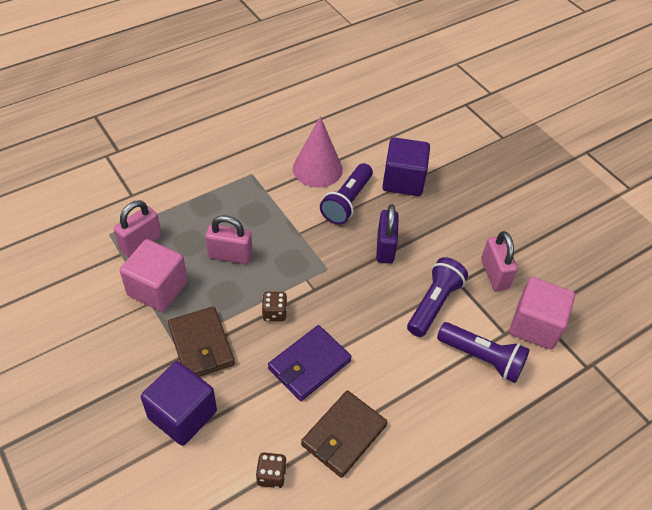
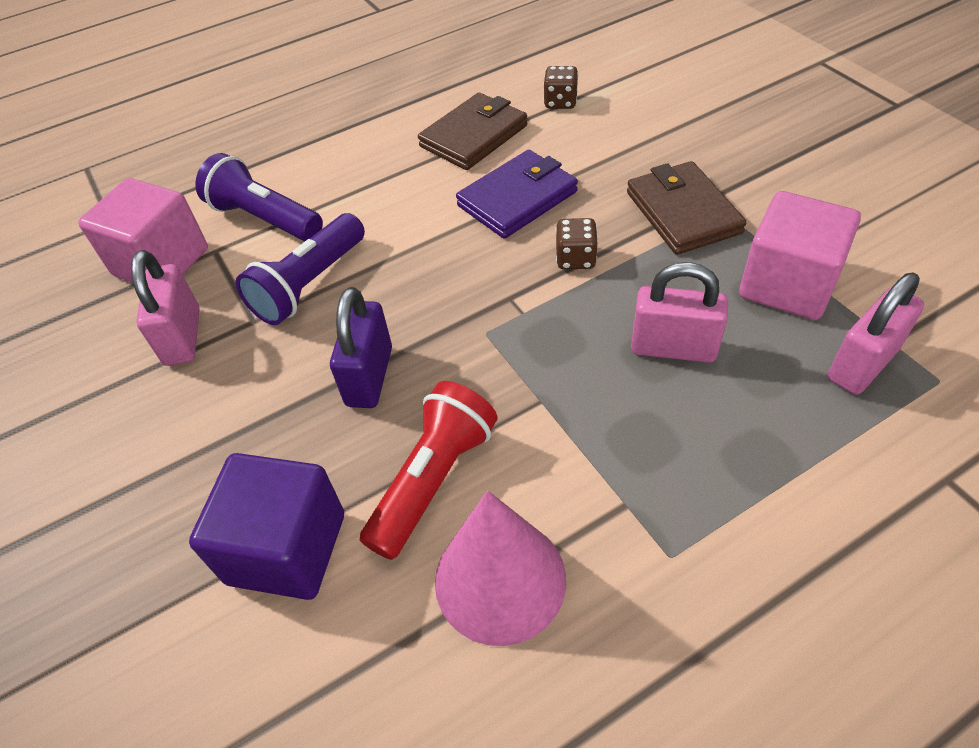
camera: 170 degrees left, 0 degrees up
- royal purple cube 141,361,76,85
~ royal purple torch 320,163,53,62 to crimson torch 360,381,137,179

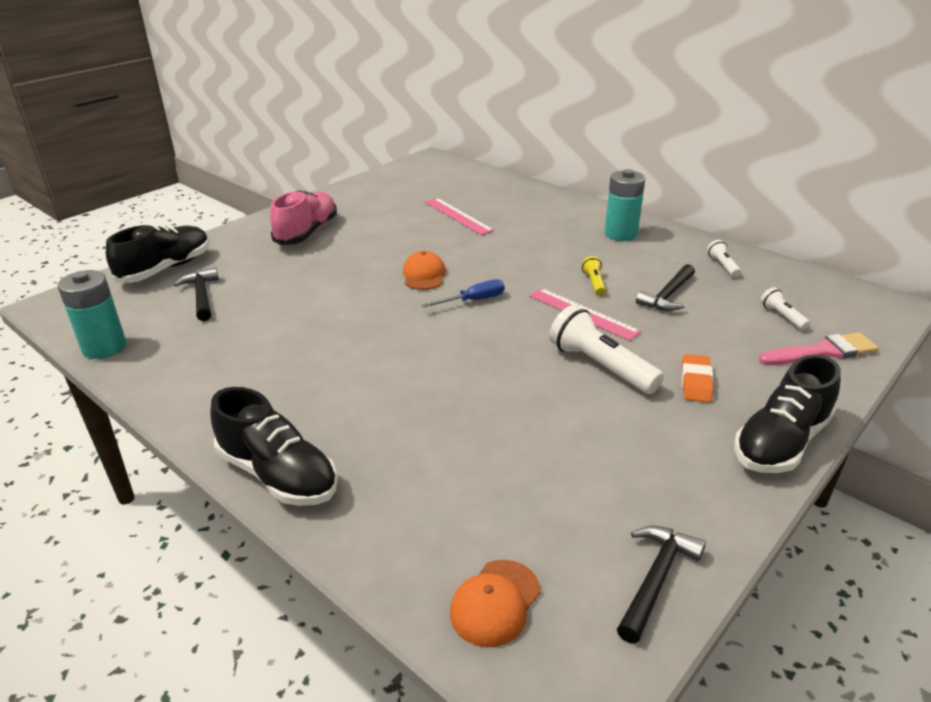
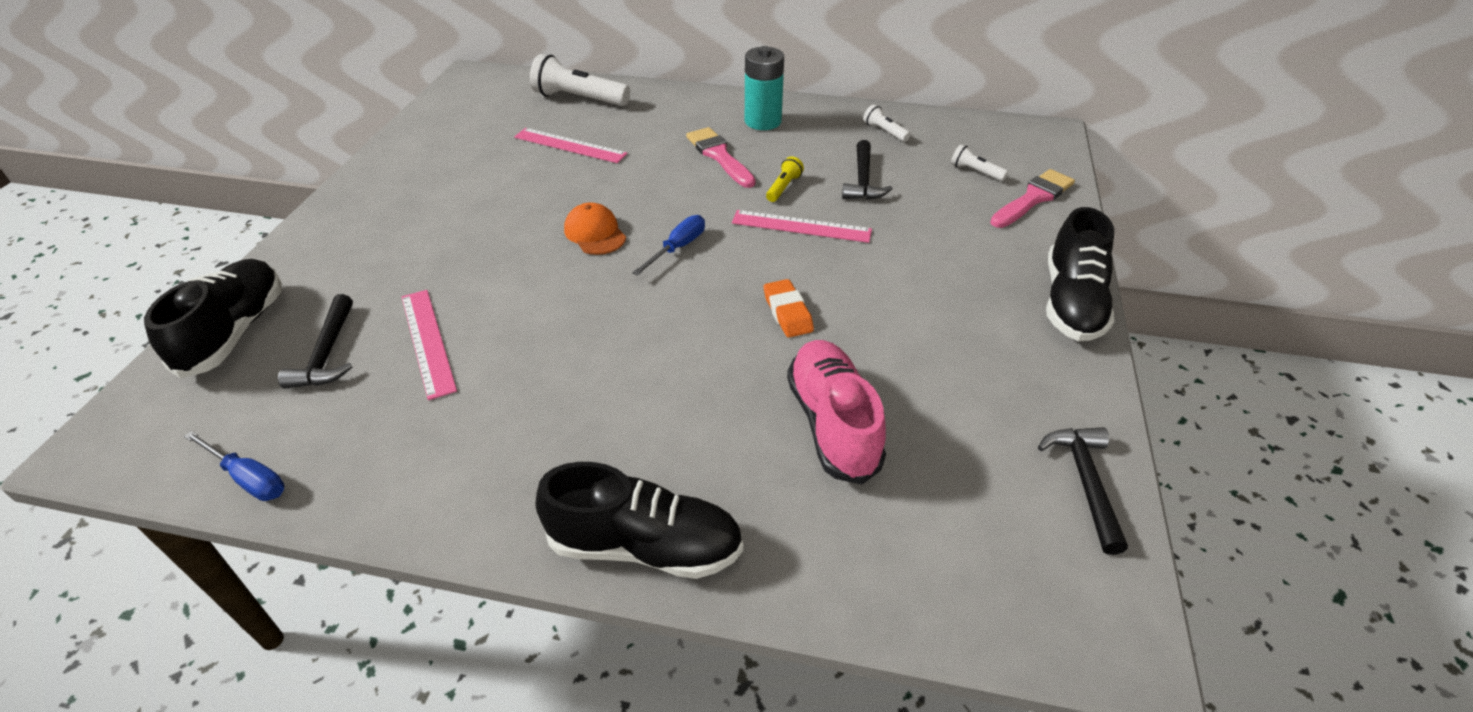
camera: 30 degrees left, 10 degrees up
~ teal power cell 58,270,68,89 to cobalt hand screwdriver 184,431,101,70
~ black carpenter's hammer 173,267,46,54 = 278,294,75,95 135 degrees counterclockwise
~ rosy shoe 270,190,67,55 to 787,340,99,145
- bright orange baseball cap 450,560,91,87
~ pure white torch 549,305,115,89 to 530,54,100,52
~ golden torch 582,256,24,40 = 766,156,38,46 60 degrees clockwise
~ bright orange gum eraser 682,354,31,49 to 764,279,50,59
+ rosy straightedge 402,290,55,110
+ rosy brush 686,127,70,61

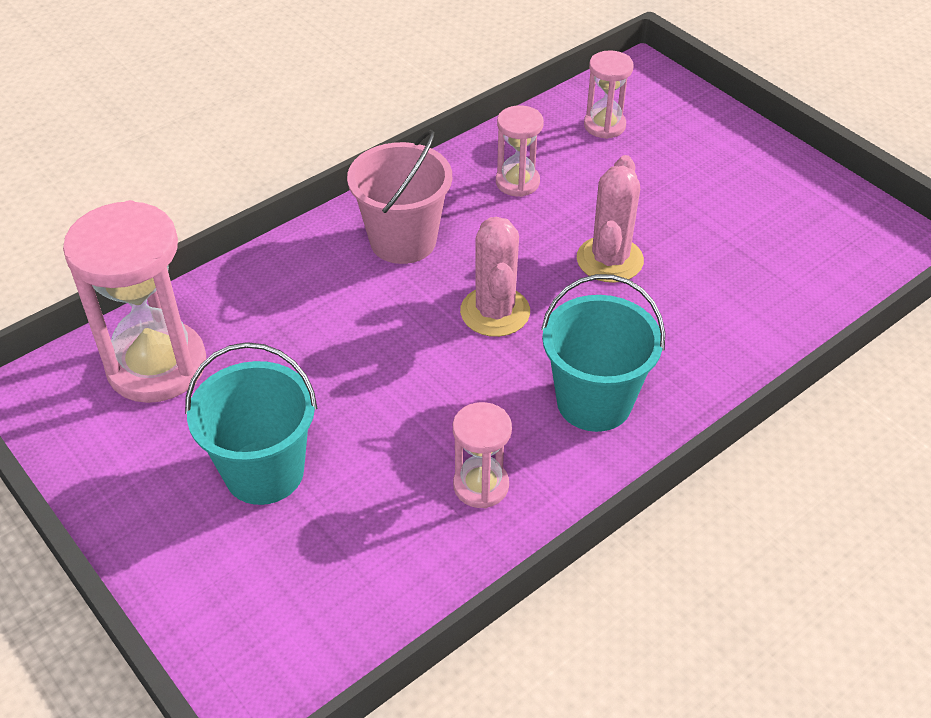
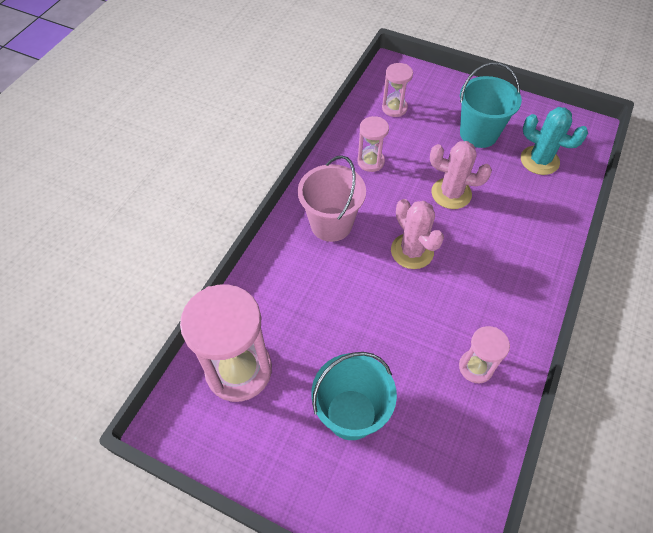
camera: 25 degrees left, 10 degrees up
~ teal pail 541,274,124,158 to 460,62,62,86
~ rosy prickly plant 577,155,67,128 = 430,141,62,68 60 degrees counterclockwise
+ teal prickly plant 521,107,67,68

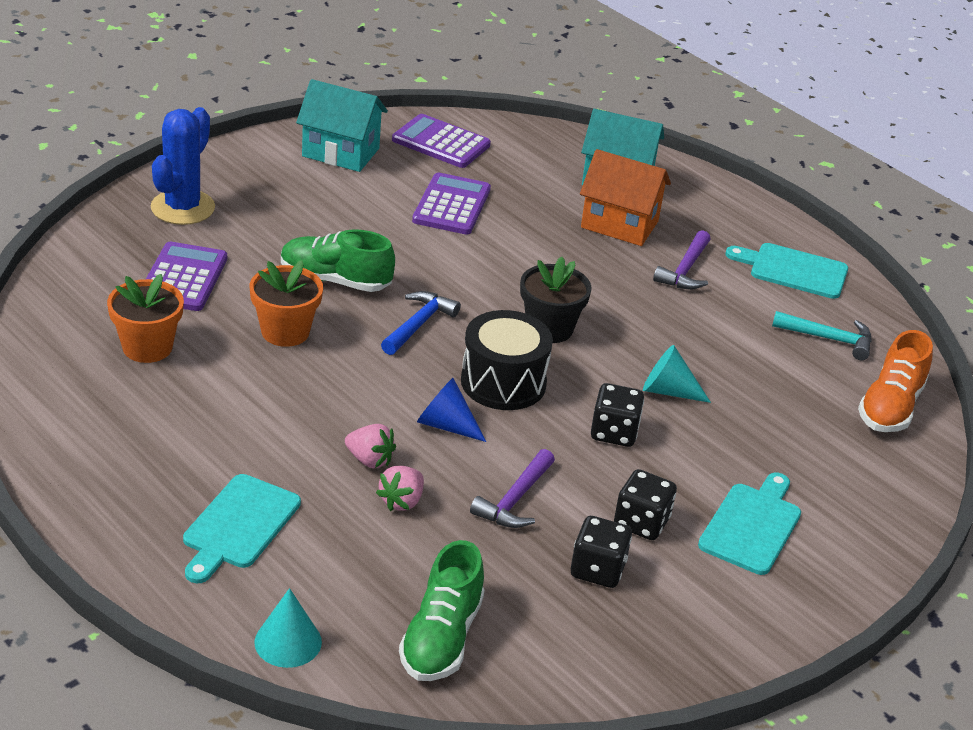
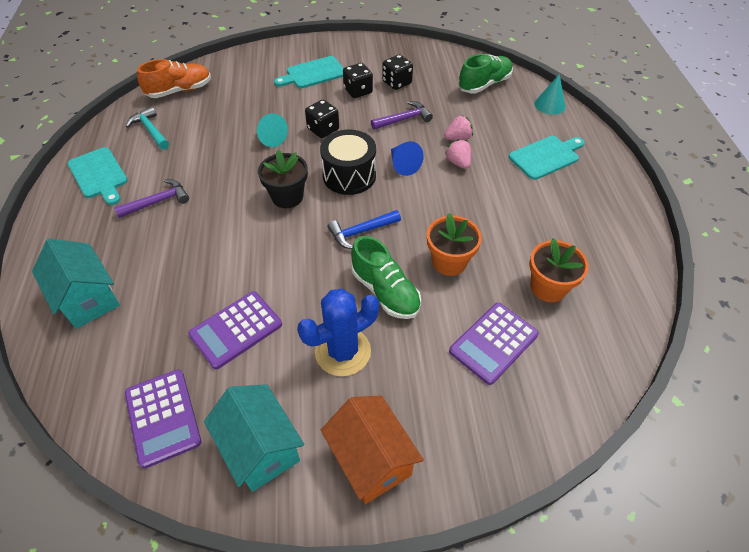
camera: 140 degrees left, 15 degrees up
~ cobalt prickly plant 151,107,64,118 to 297,289,82,87
~ bright orange house 580,149,91,97 to 321,396,103,108

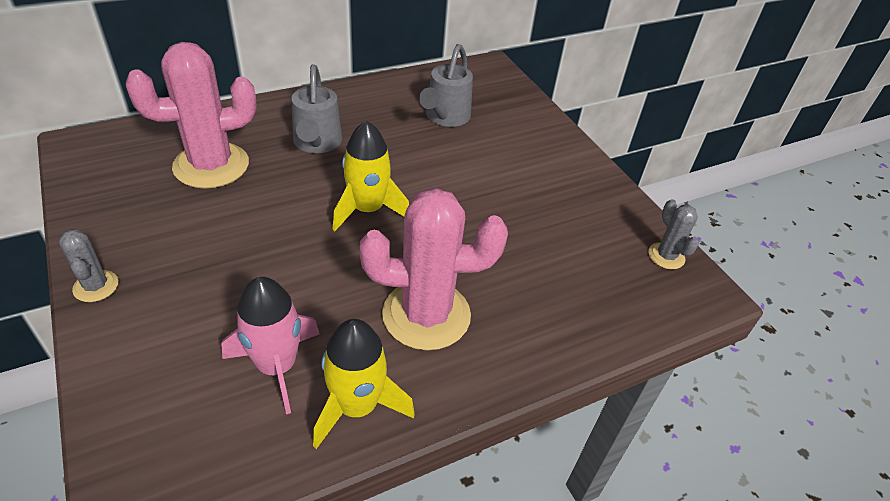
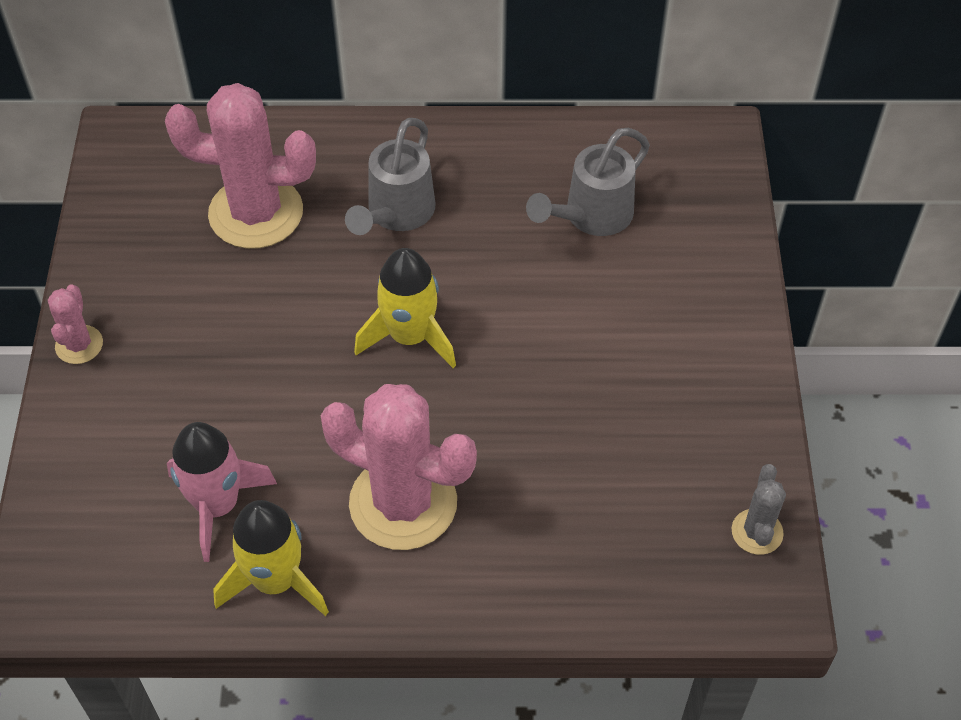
camera: 30 degrees right, 10 degrees up
~ grey prickly plant 59,229,59,73 to rosy prickly plant 48,284,55,80

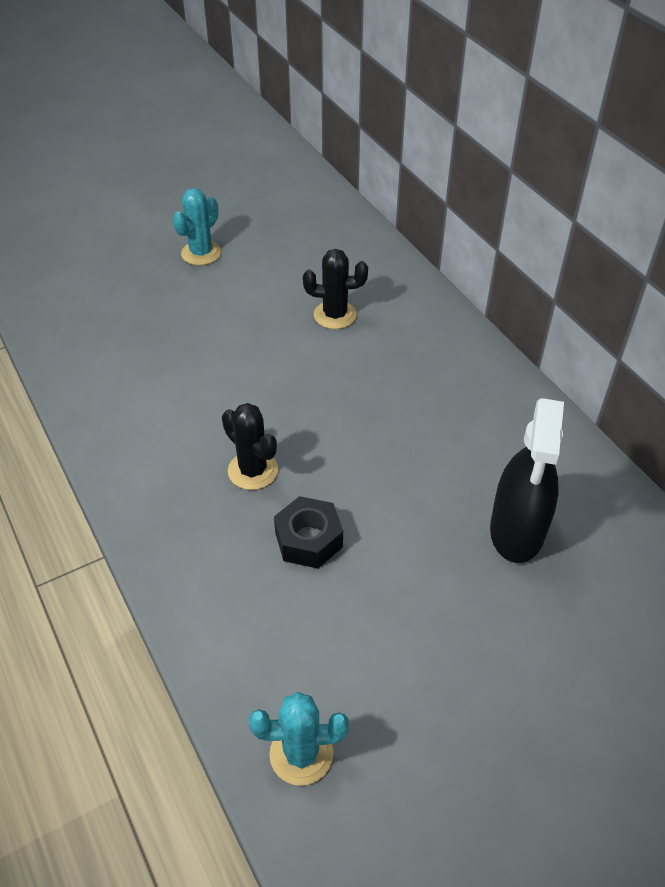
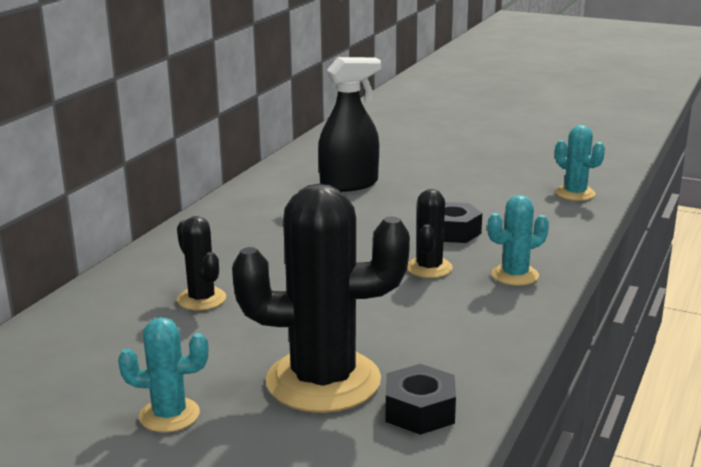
camera: 125 degrees left, 25 degrees down
+ black prickly plant 232,184,178,229
+ black nut 385,364,71,71
+ teal prickly plant 488,195,61,91

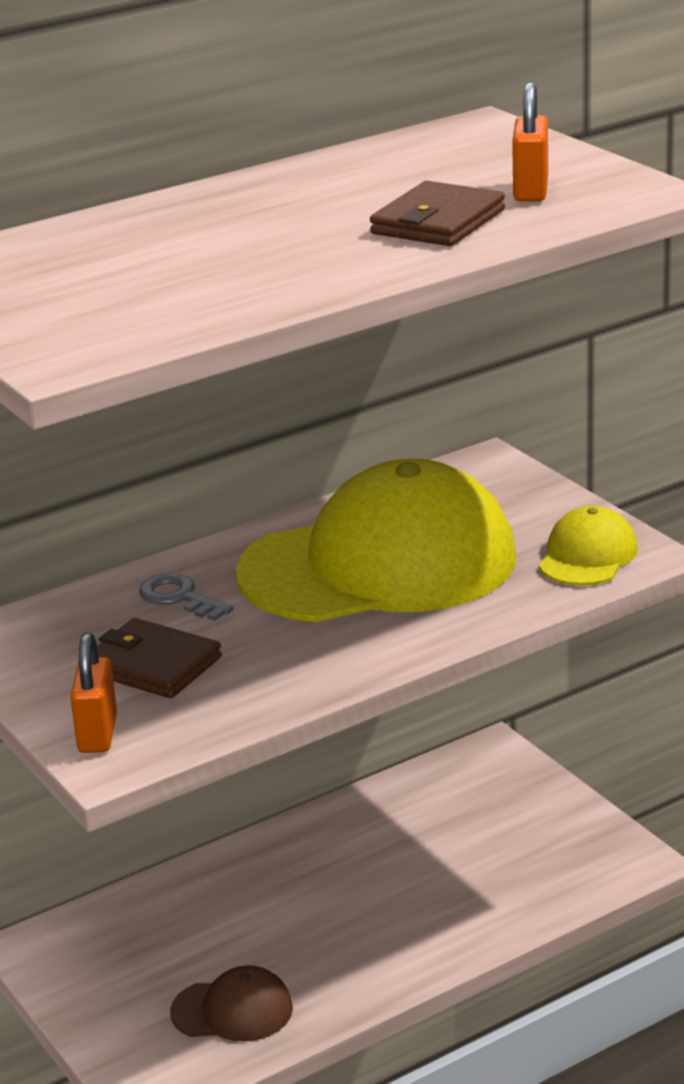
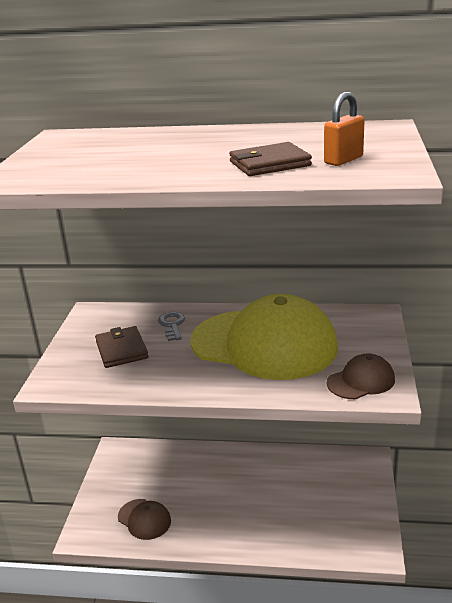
camera: 40 degrees right, 0 degrees up
- bright orange small lock 70,633,47,120
~ golden baseball cap 539,506,99,80 to russet baseball cap 327,353,68,46

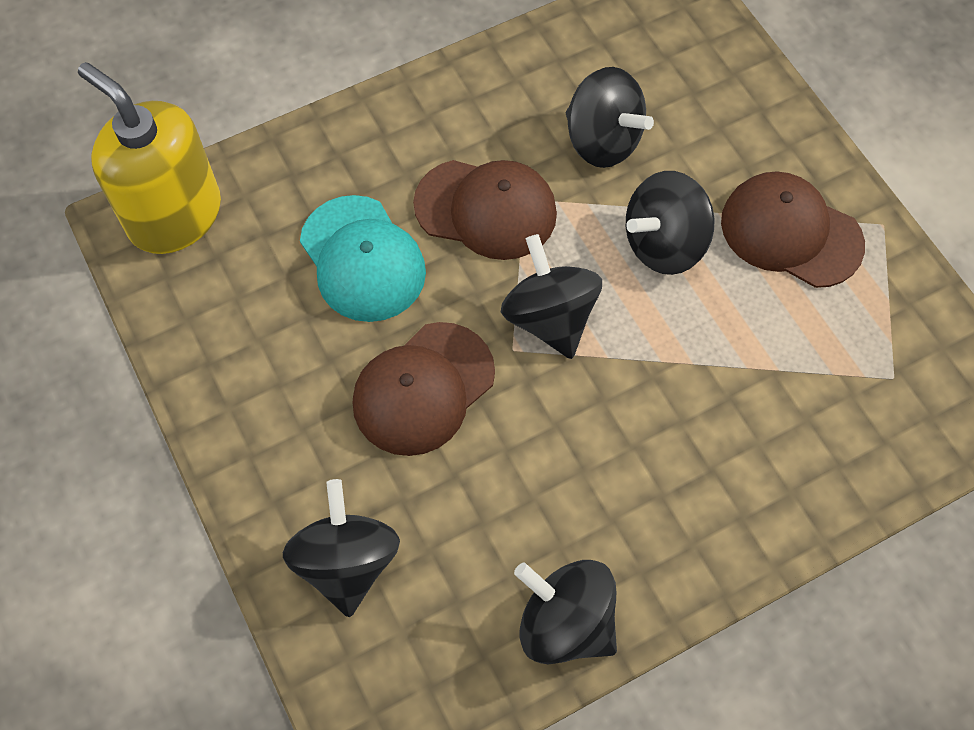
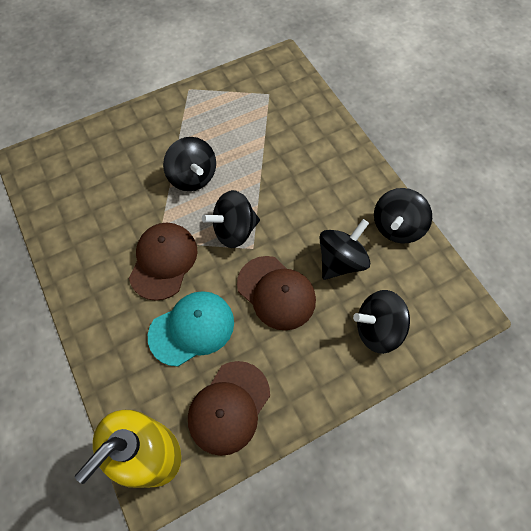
camera: 90 degrees left, 0 degrees up
~ black whirligig 566,67,88,101 to 319,219,51,61
~ russet baseball cap 721,171,144,117 to 188,361,82,95

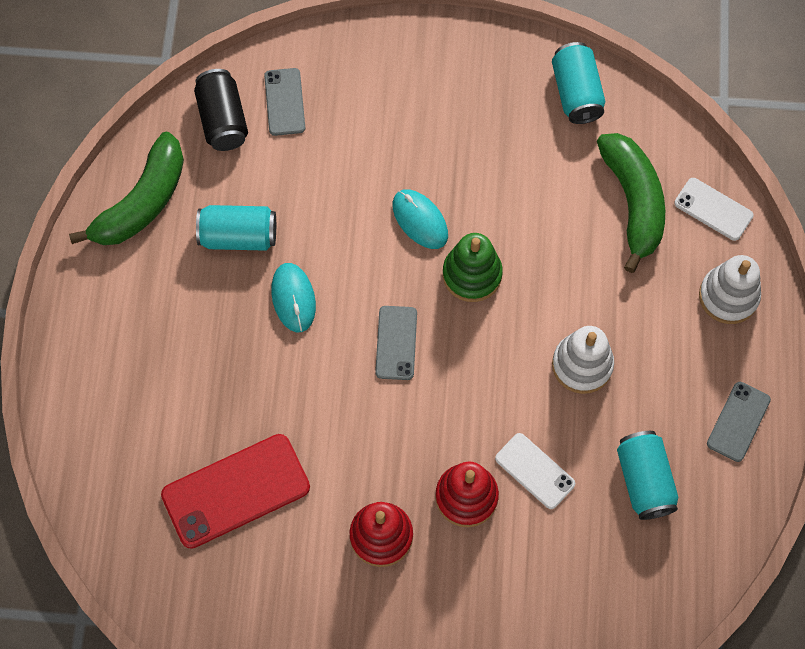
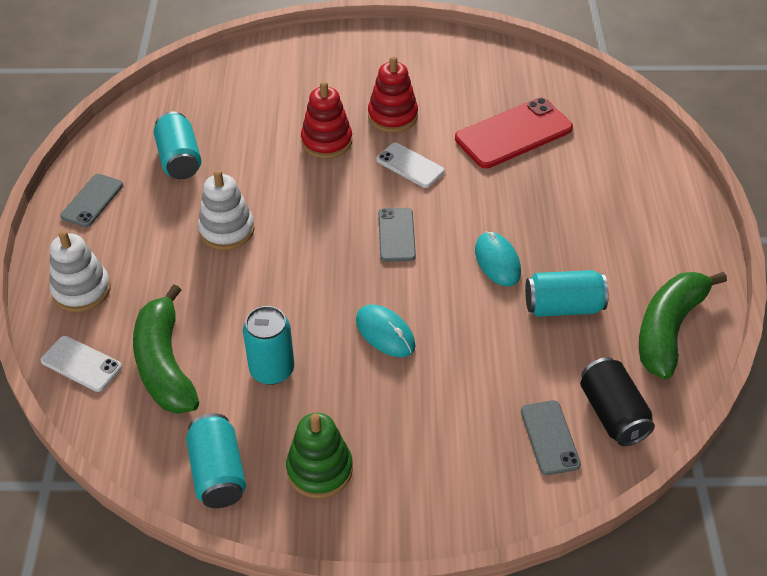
camera: 175 degrees right, 20 degrees down
~ green stacking rings 443,233,60,69 to 286,413,67,85
~ pure white phone 495,433,80,76 to 376,143,69,45
+ teal tin 243,306,51,79

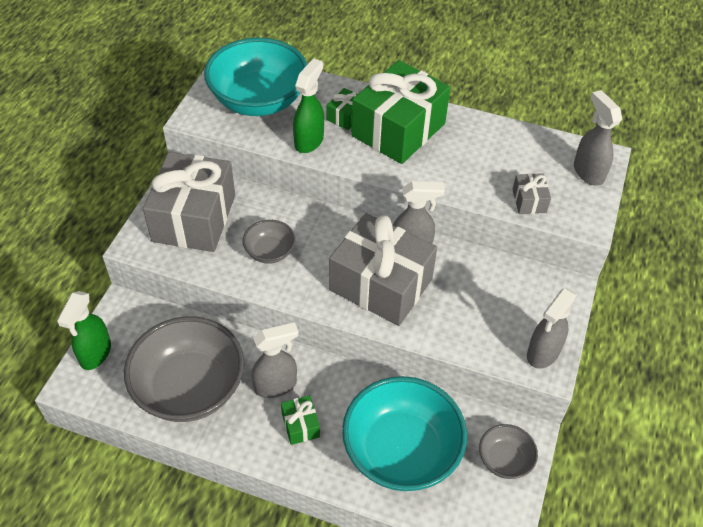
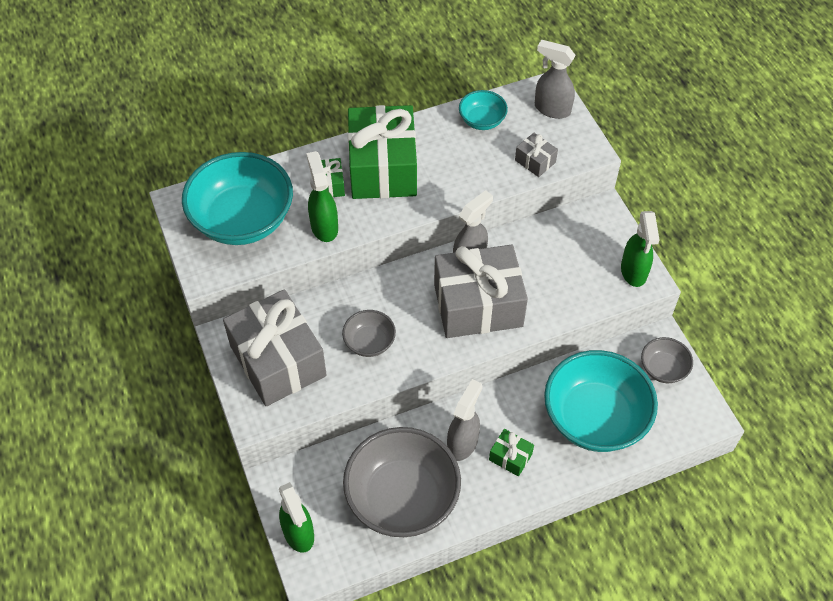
camera: 40 degrees left, 5 degrees up
~ grey sprayer 527,288,50,81 to green sprayer 621,211,39,76
+ teal serving bowl 459,90,49,40

